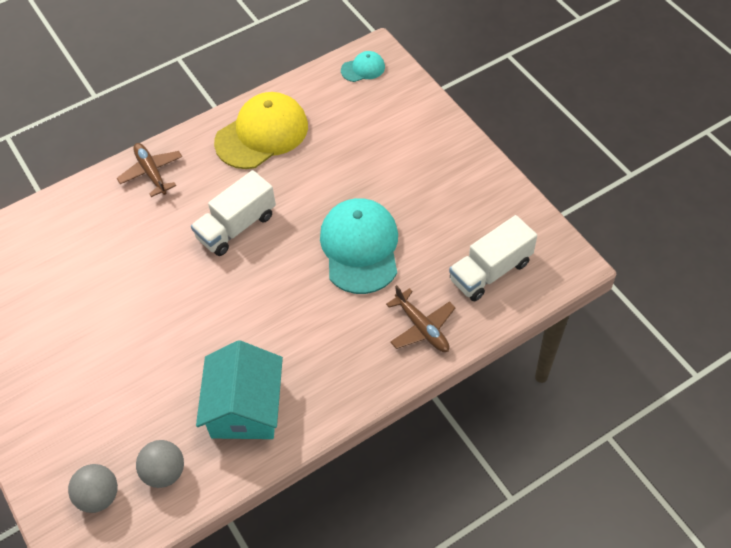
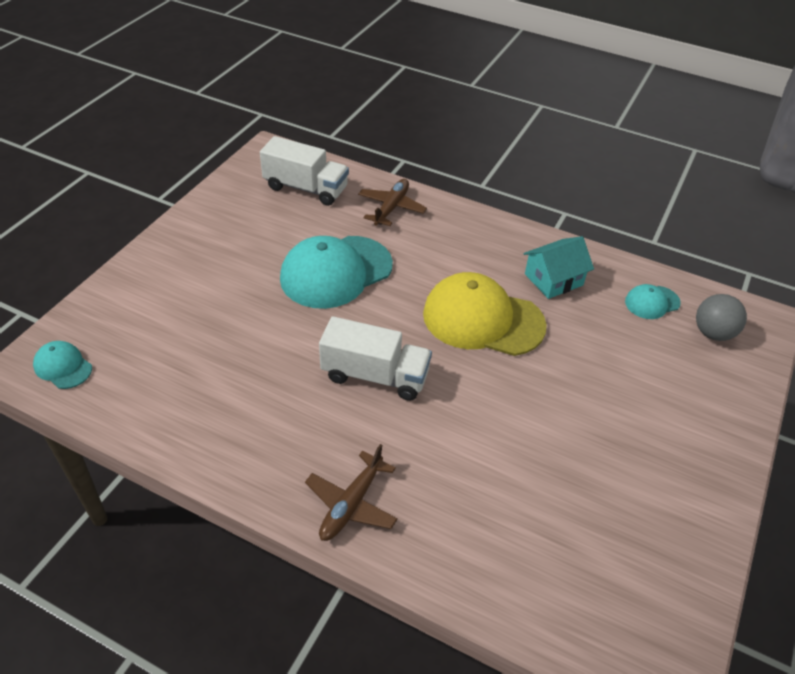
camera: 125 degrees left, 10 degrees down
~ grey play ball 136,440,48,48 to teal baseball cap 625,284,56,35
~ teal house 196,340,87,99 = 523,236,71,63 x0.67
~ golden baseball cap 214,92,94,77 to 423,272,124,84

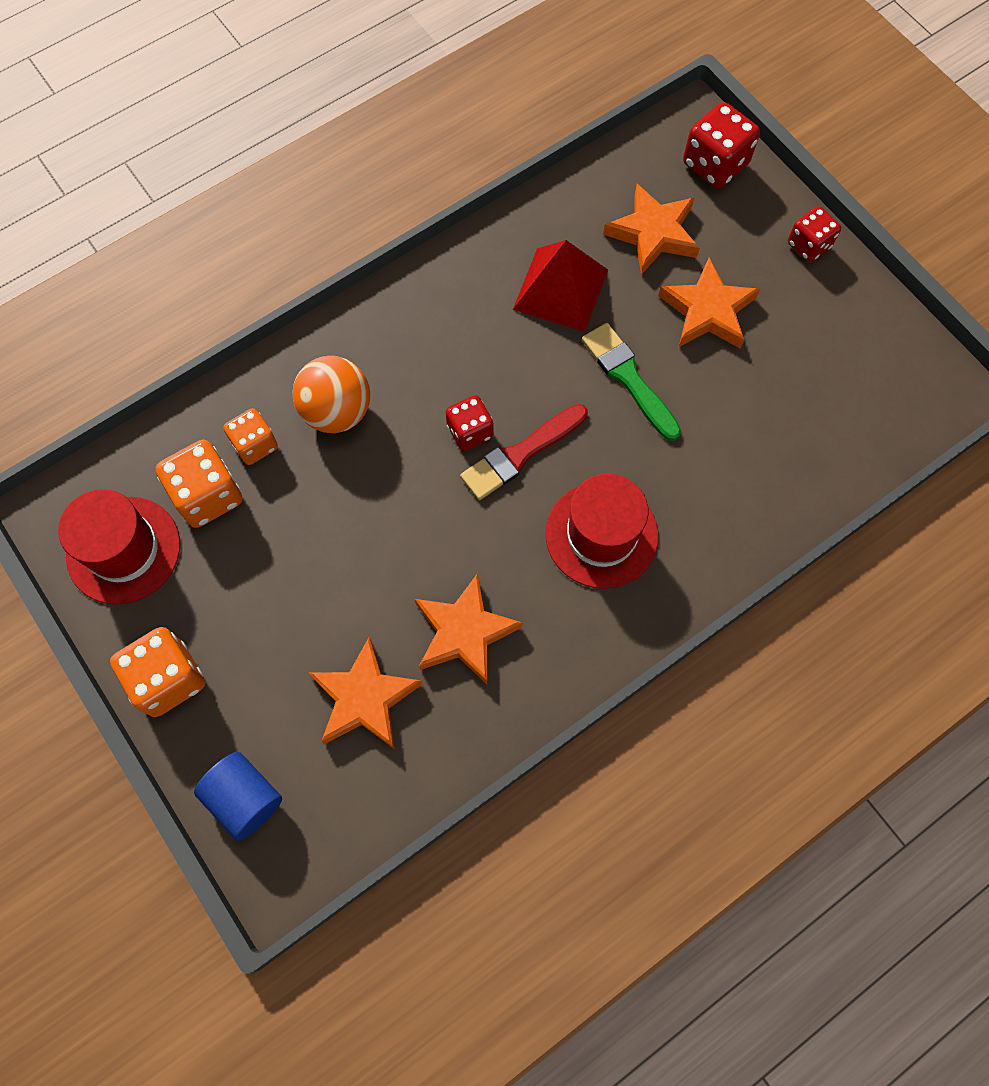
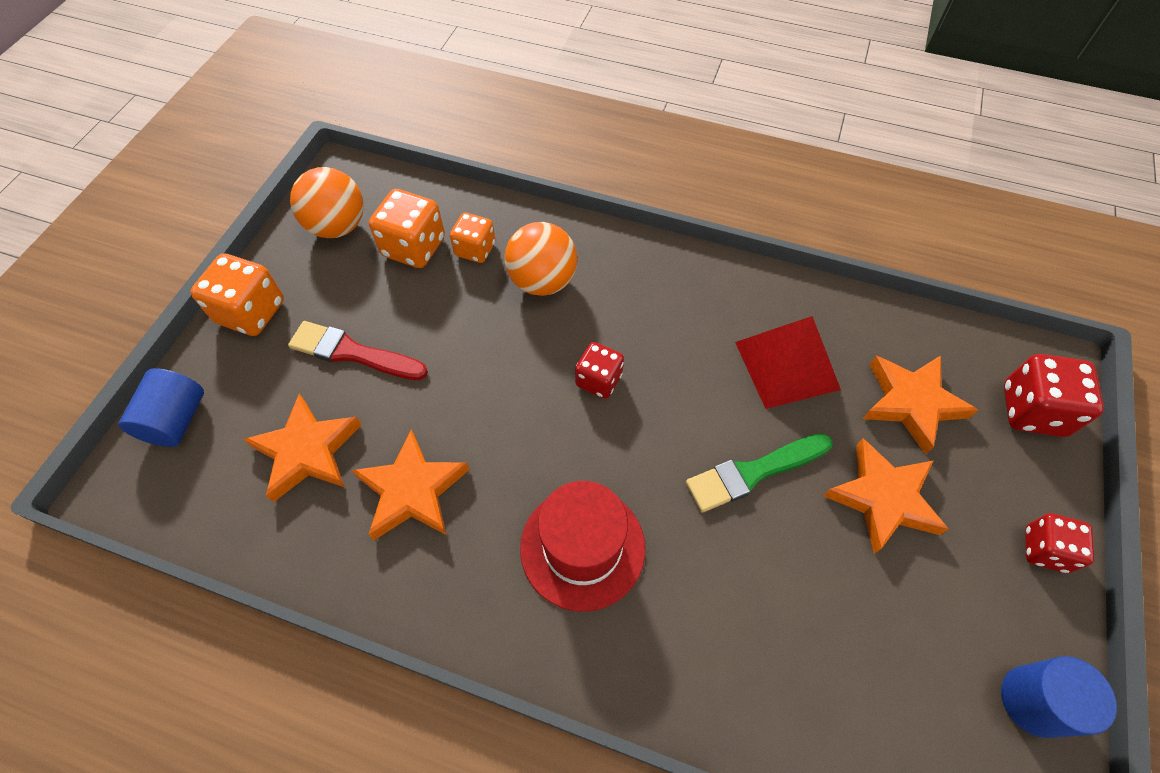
camera: 55 degrees right, 10 degrees down
~ crimson top hat 58,489,122,116 to bright orange play ball 290,167,74,71
~ crimson brush 460,404,128,96 to 288,321,140,59
~ green brush 582,323,99,118 = 686,434,147,79 135 degrees counterclockwise
+ cobalt cylinder 1001,656,116,82

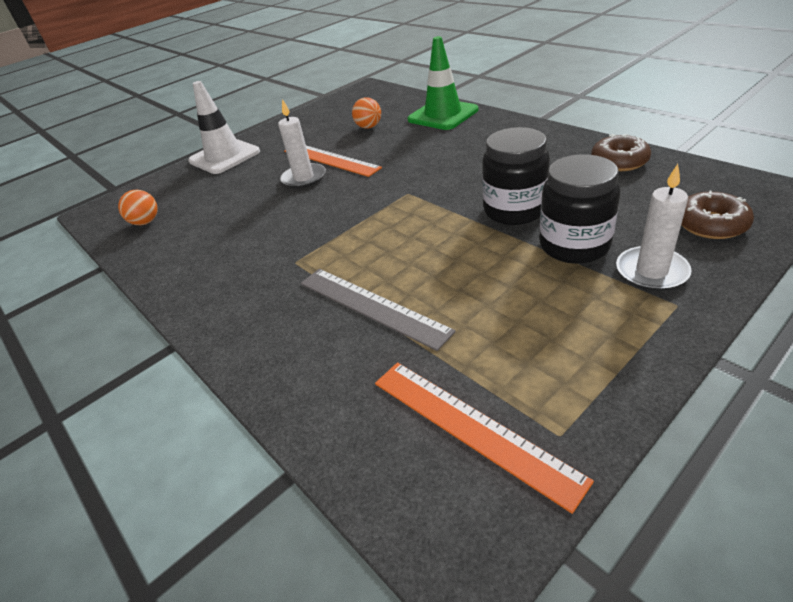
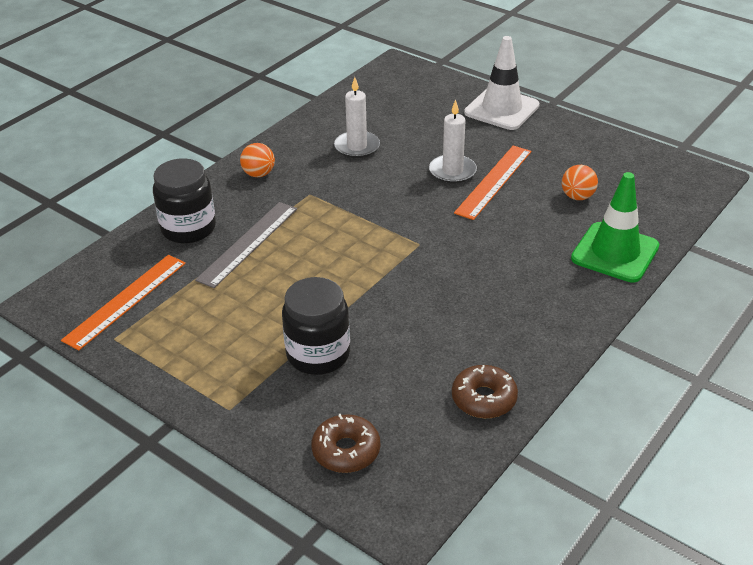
camera: 75 degrees right, 0 degrees up
~ bright orange play ball 118,190,40,35 to 240,143,35,34
~ black preserve jar 482,127,68,98 to 153,158,63,85
~ pure white pillar candle 616,164,76,127 to 334,77,46,81

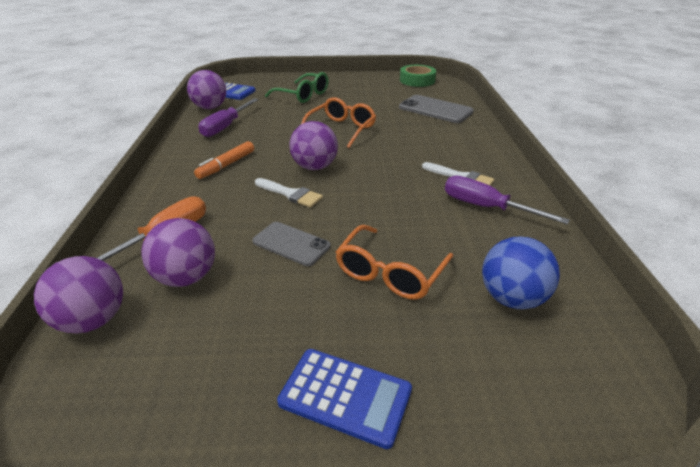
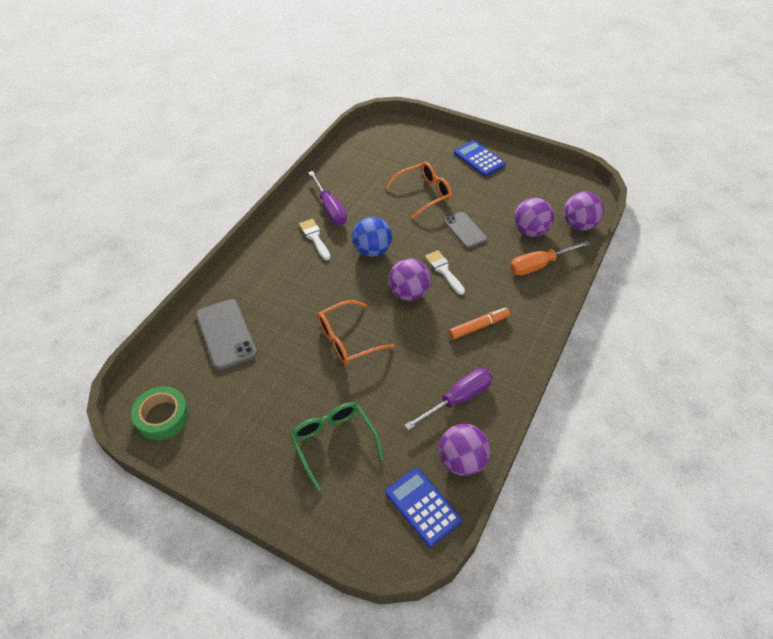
camera: 150 degrees left, 15 degrees up
~ cobalt play ball 482,237,78,72 to 352,217,40,40

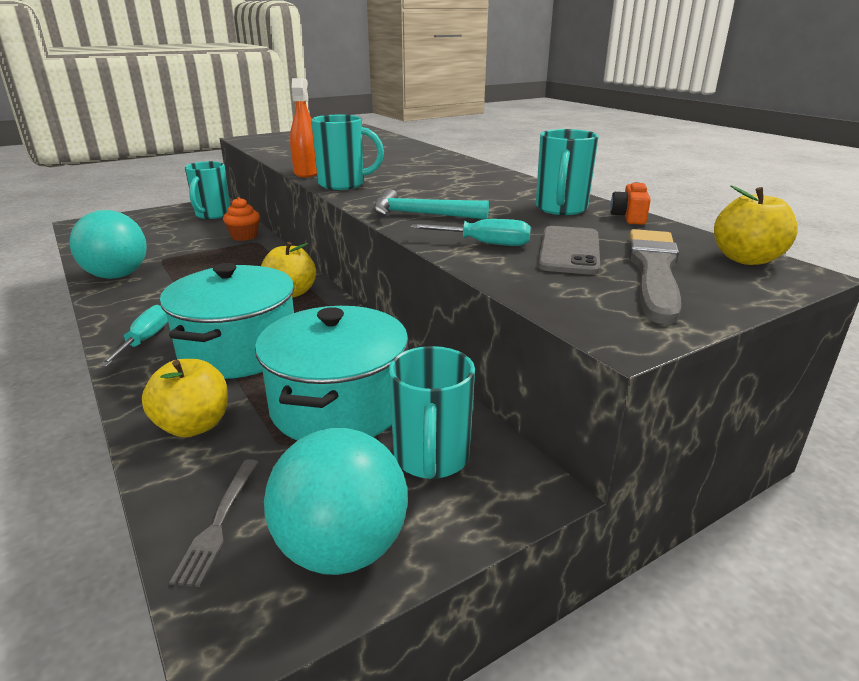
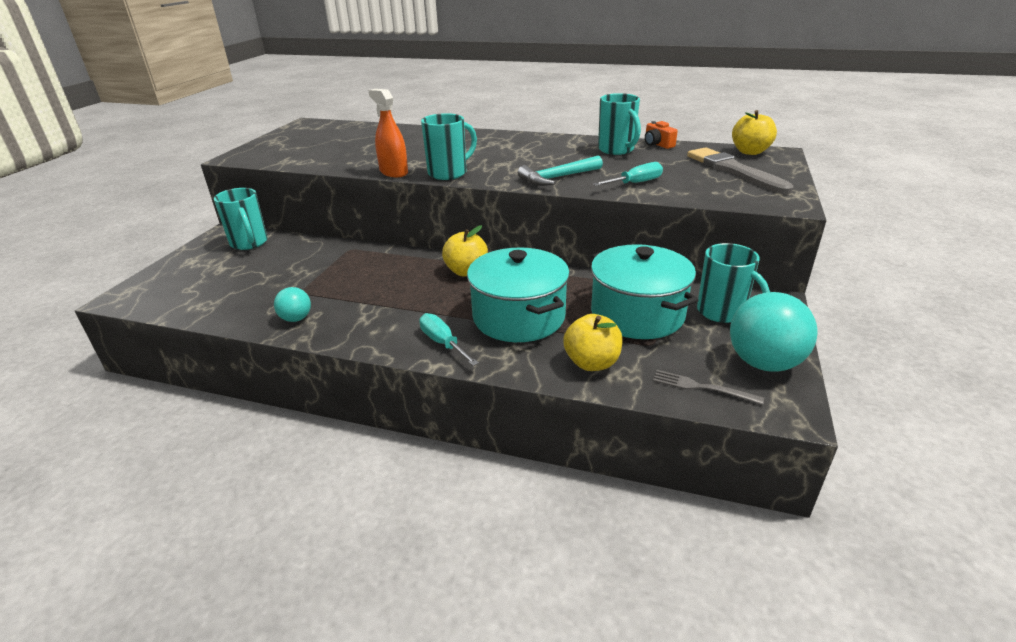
camera: 40 degrees left, 5 degrees up
~ teal play ball 70,210,77,69 = 274,287,37,35 x0.52
~ grey fork 169,459,89,128 = 653,370,111,35 150 degrees clockwise
- bright orange muffin 223,197,37,44
- grey phone 538,226,62,49

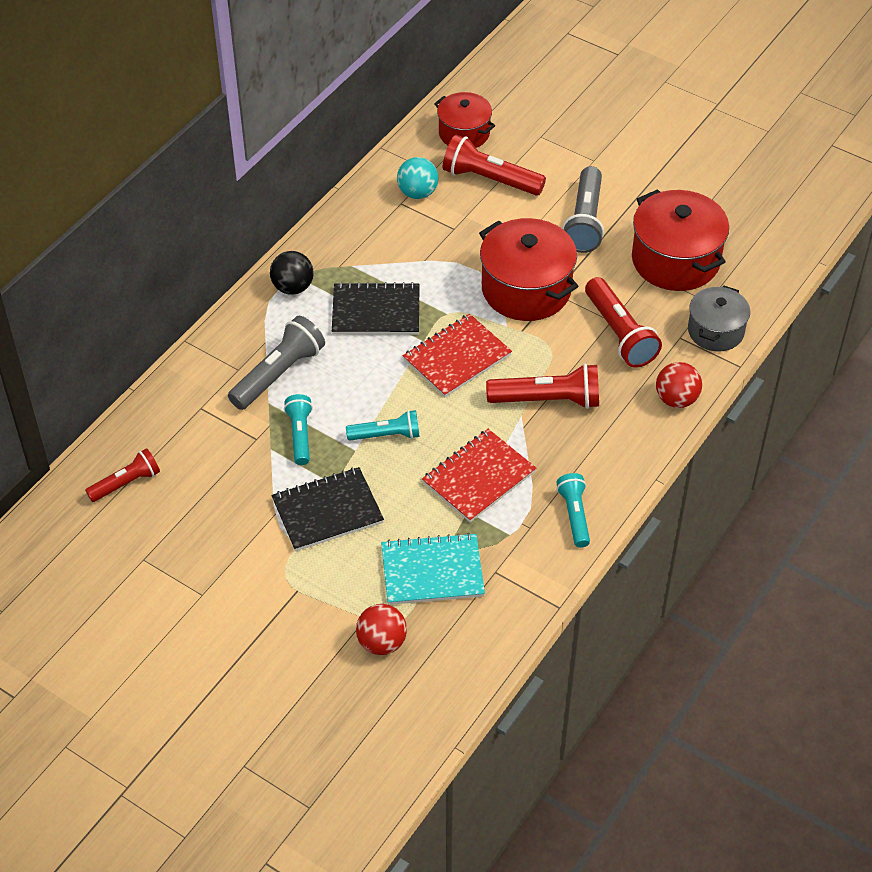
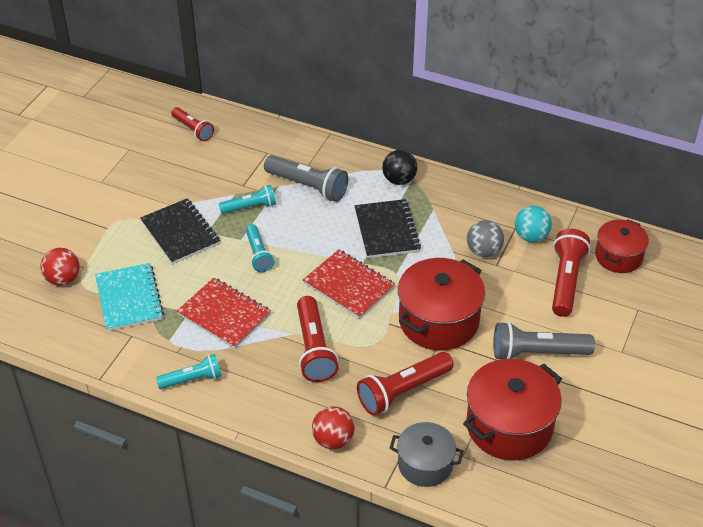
camera: 80 degrees right, 5 degrees down
+ grey play ball 467,220,37,37

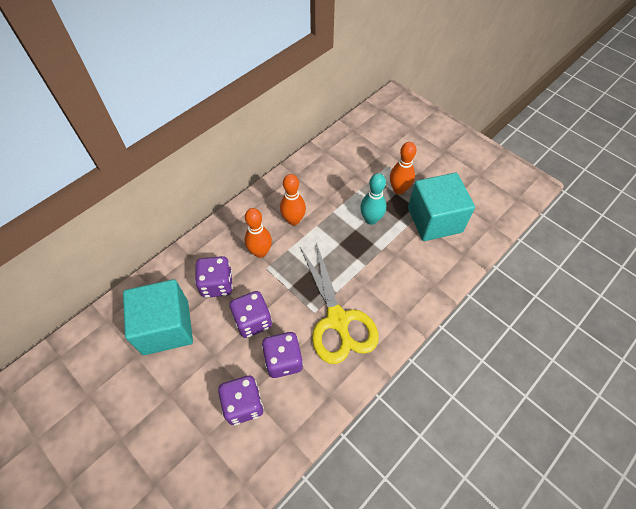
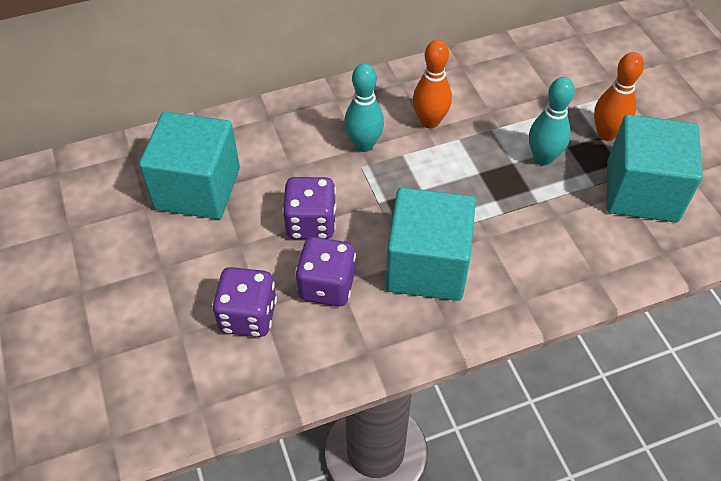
camera: 25 degrees right, 5 degrees down
- royal purple die 195,256,38,42
~ bright orange bowling pin 245,208,27,50 to teal bowling pin 344,63,40,89
~ golden shears 300,243,79,121 to teal cube 386,188,90,113

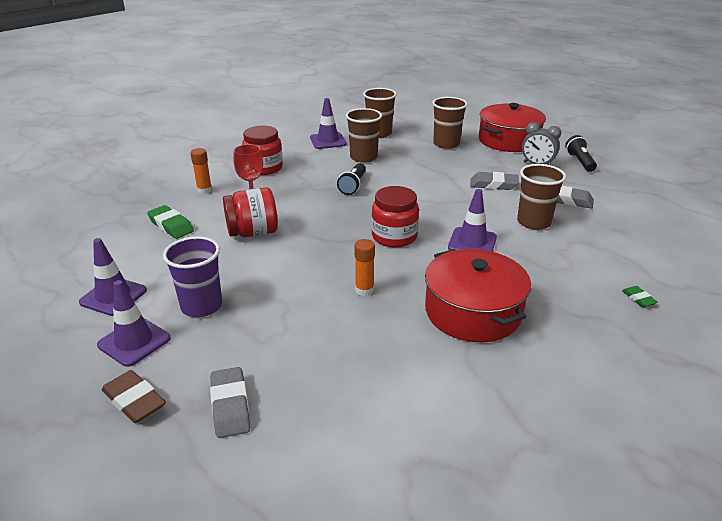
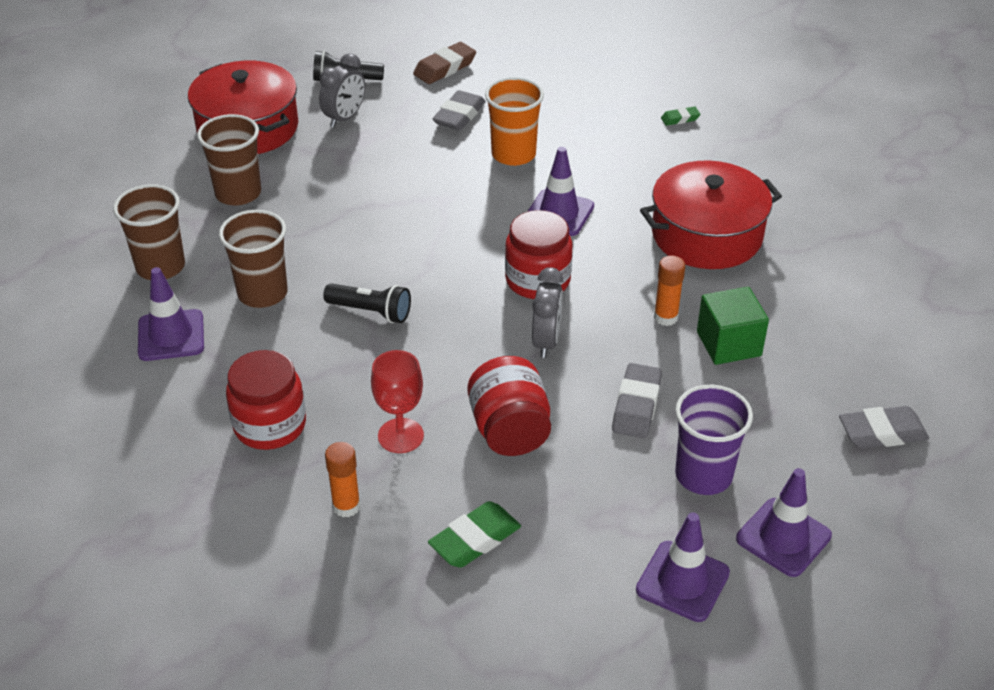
camera: 85 degrees left, 10 degrees up
~ russet gum eraser 102,370,64,53 to 413,42,63,42
~ grey gum eraser 470,172,49,18 to 612,363,50,75
~ russet beaker 517,164,49,66 to bright orange beaker 485,77,59,89
+ grey clock 532,267,31,91
+ green cube 697,287,72,78

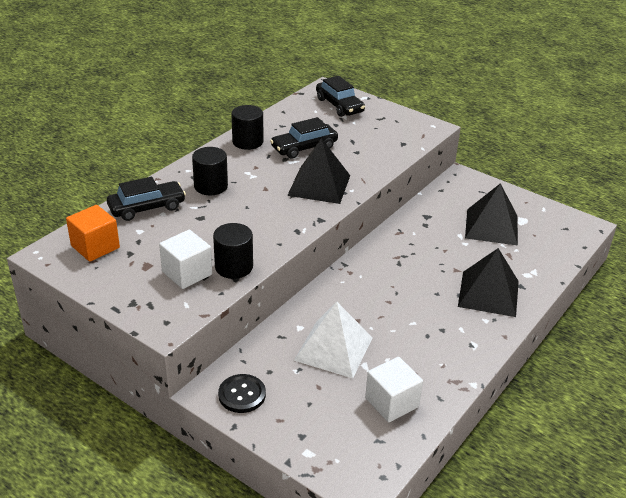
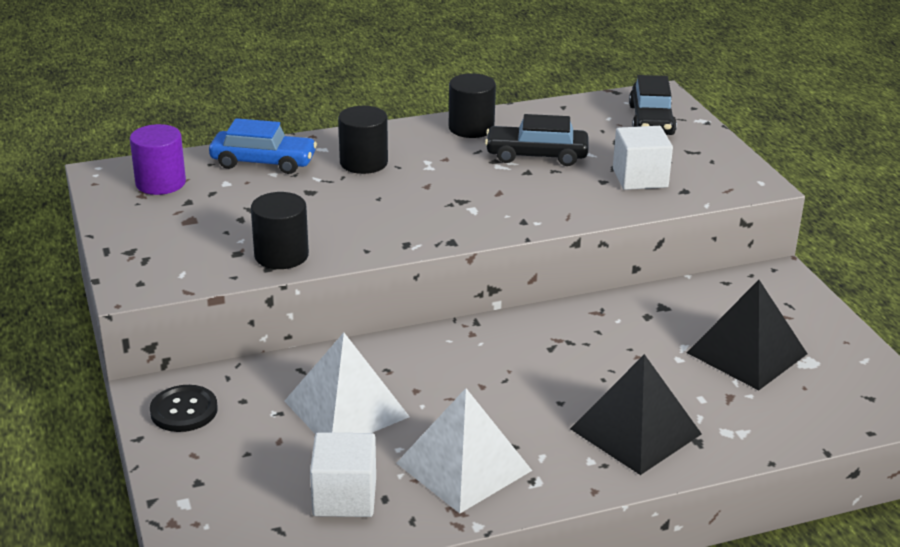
camera: 35 degrees right, 5 degrees down
~ bright orange cube 66,205,54,57 to royal purple cylinder 130,124,56,71
~ black car 107,177,79,44 to cobalt car 209,118,108,56
~ pure white cube 159,230,53,59 to 613,126,60,64
- black pyramid 287,138,63,66
+ pure white pyramid 396,388,136,125

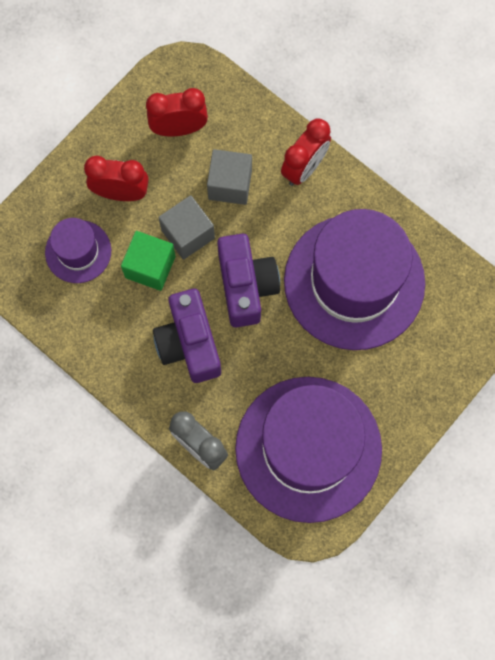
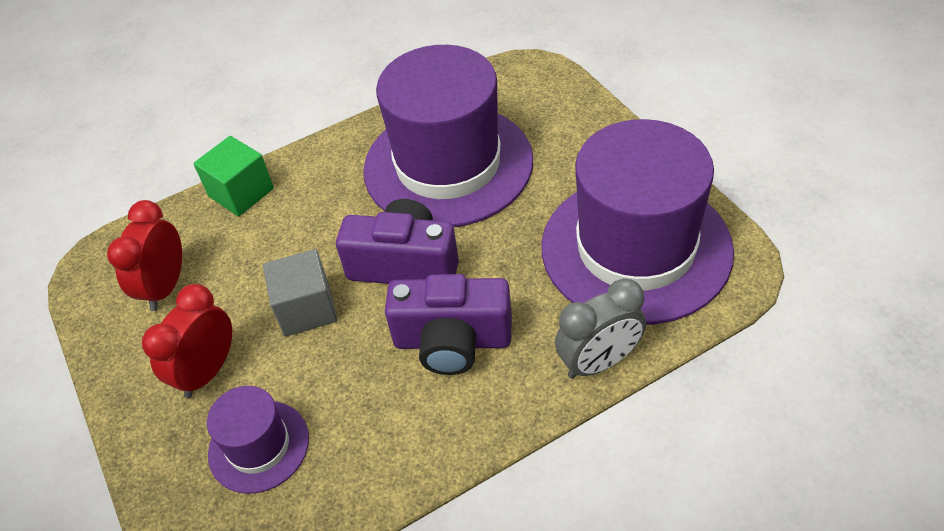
camera: 65 degrees left, 25 degrees down
~ green cube 121,231,54,60 to 193,136,81,80
- grey cube 207,149,45,56
- crimson clock 281,118,50,68

